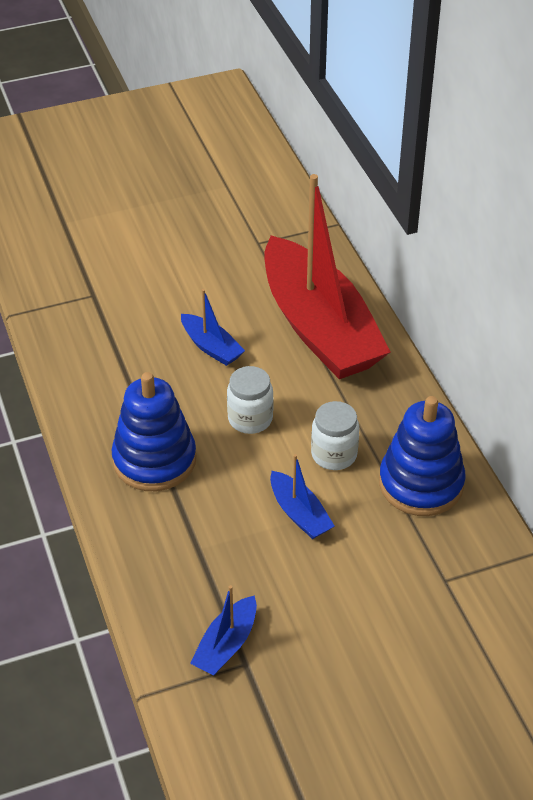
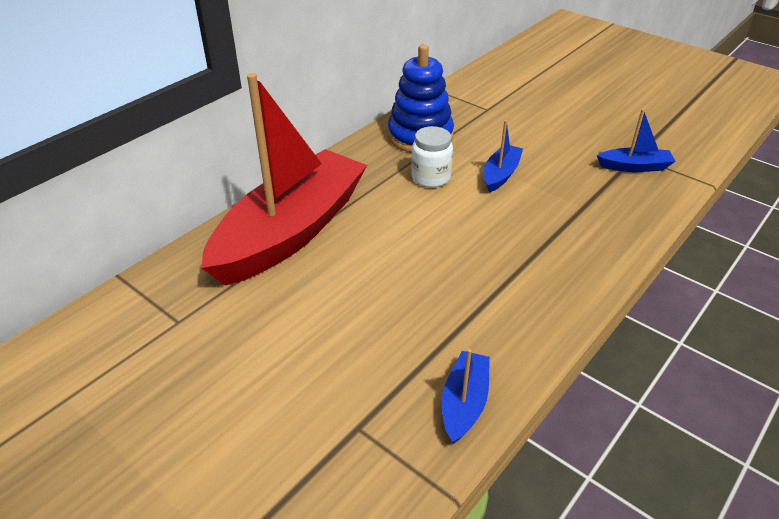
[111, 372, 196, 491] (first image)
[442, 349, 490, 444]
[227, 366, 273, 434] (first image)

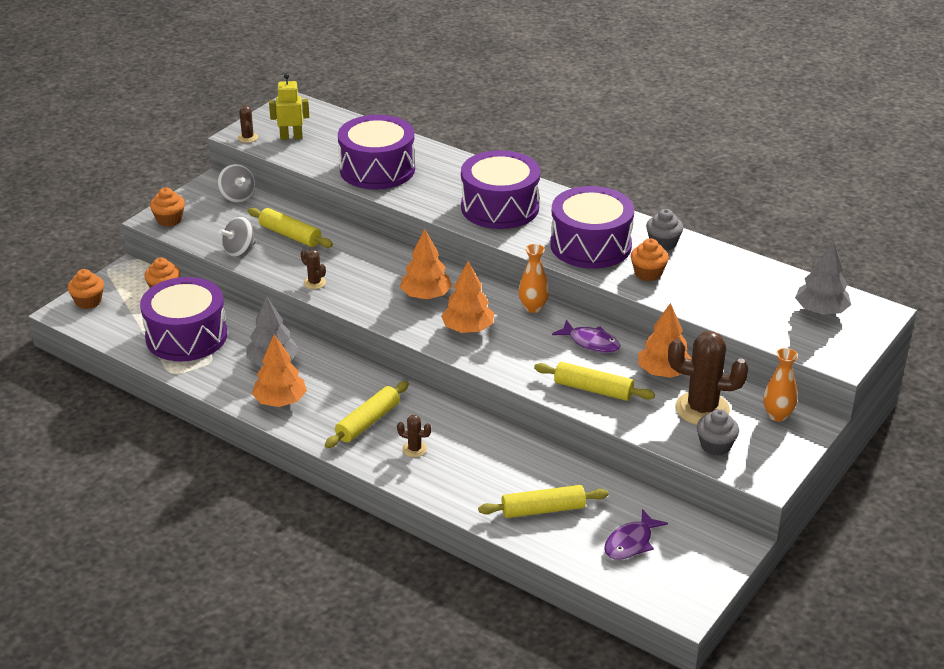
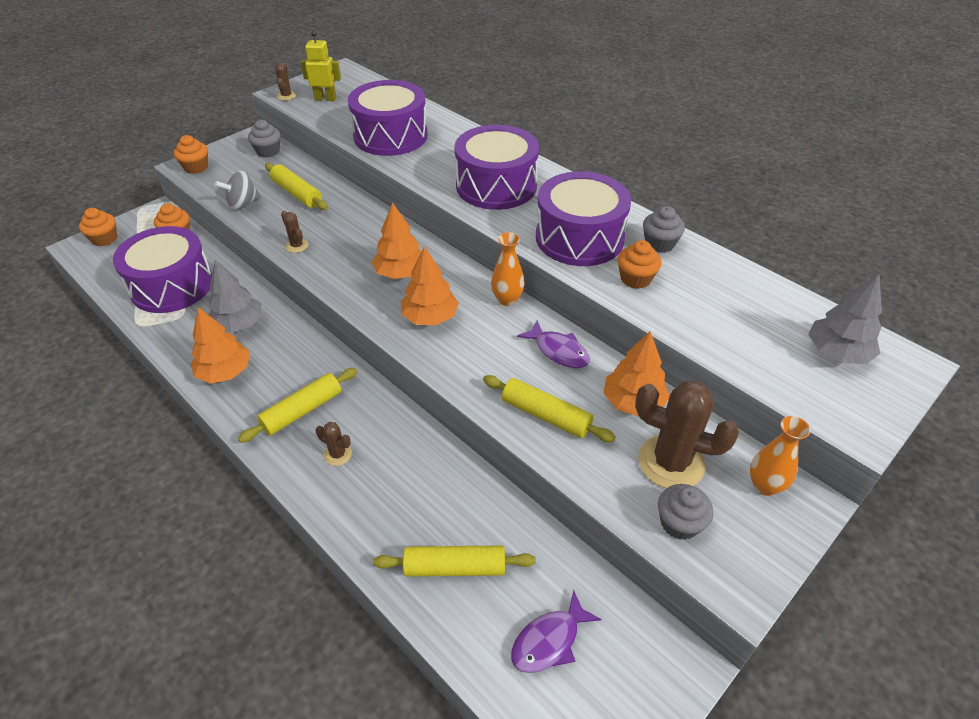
[248, 120, 281, 158]

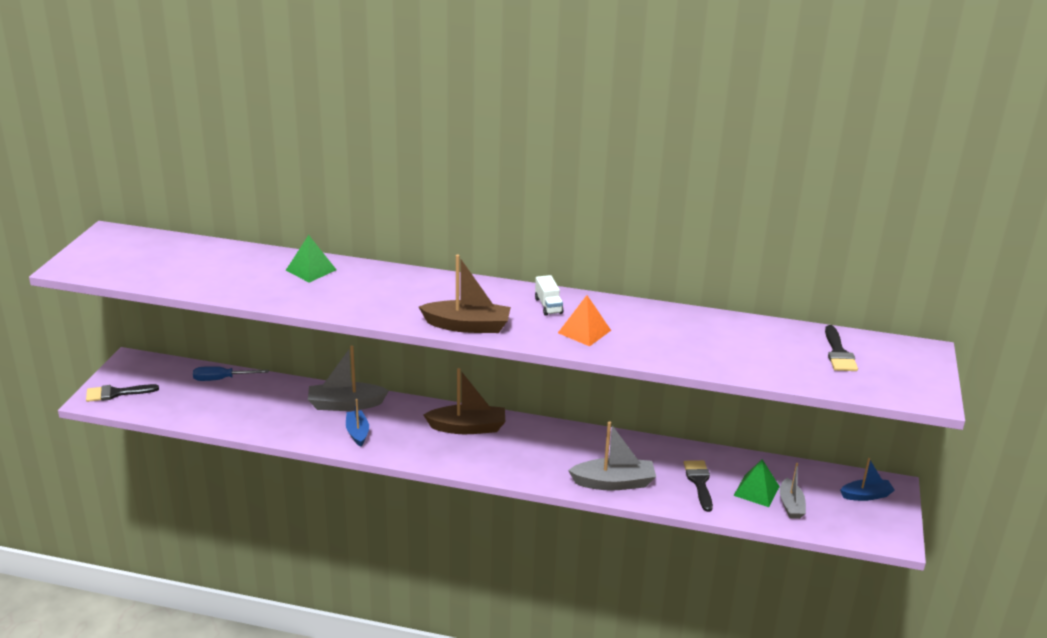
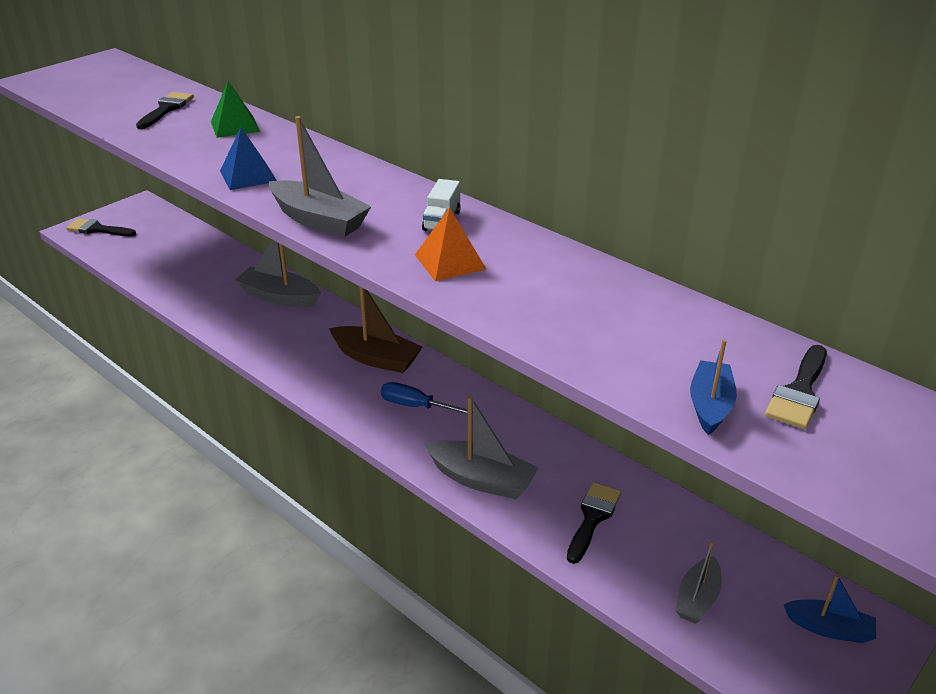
[381, 382, 468, 414]
[690, 339, 737, 435]
[269, 116, 371, 237]
[733, 459, 780, 507] (first image)
[136, 92, 194, 129]
[220, 127, 277, 190]

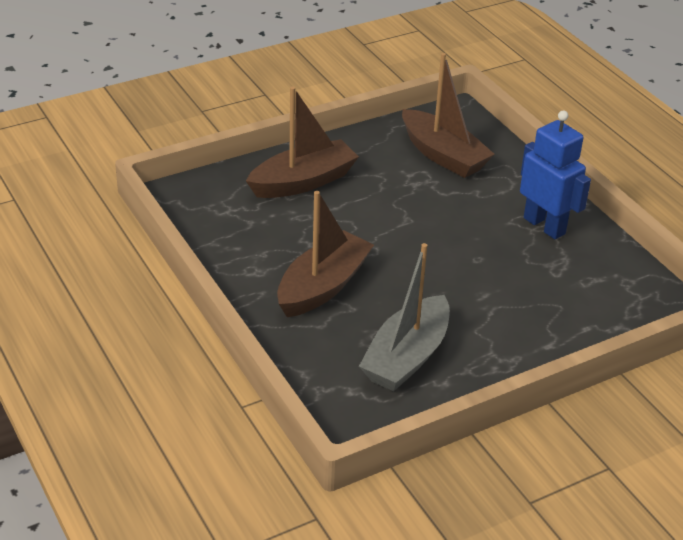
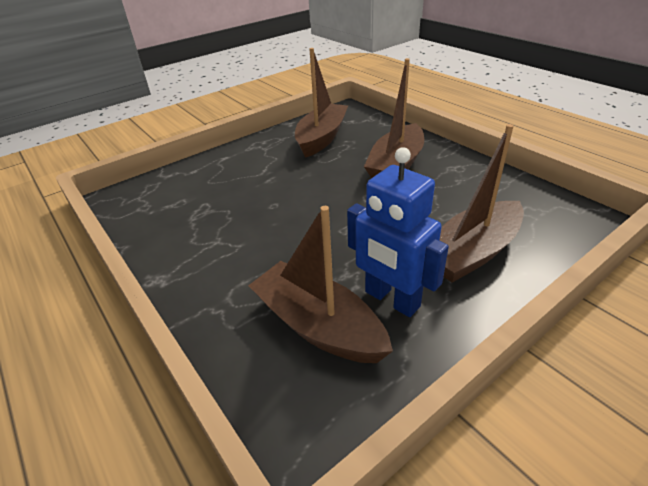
[295, 48, 348, 158]
[347, 147, 449, 317]

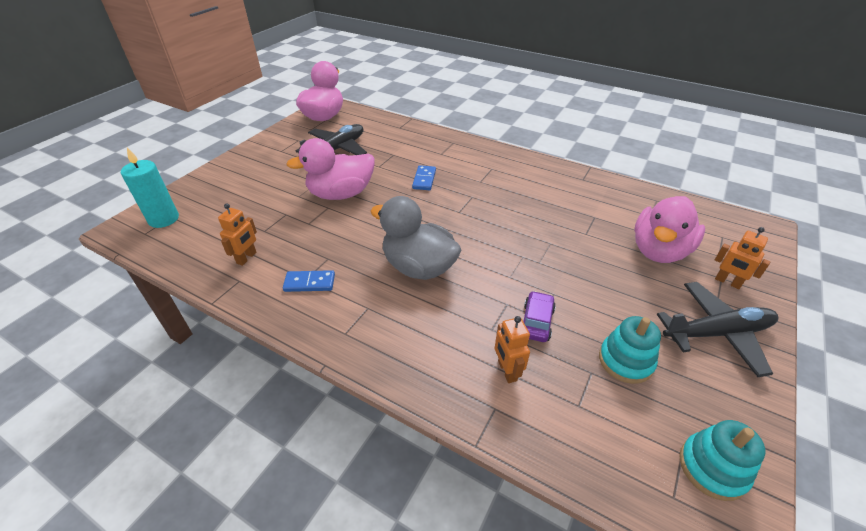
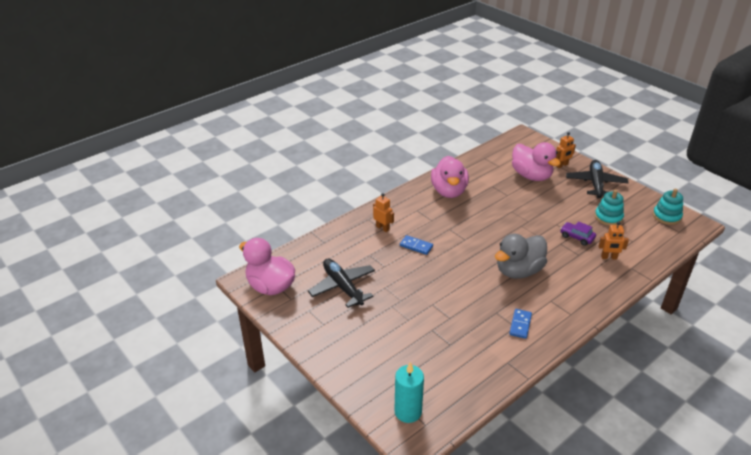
[373, 193, 394, 232]
[431, 156, 469, 198]

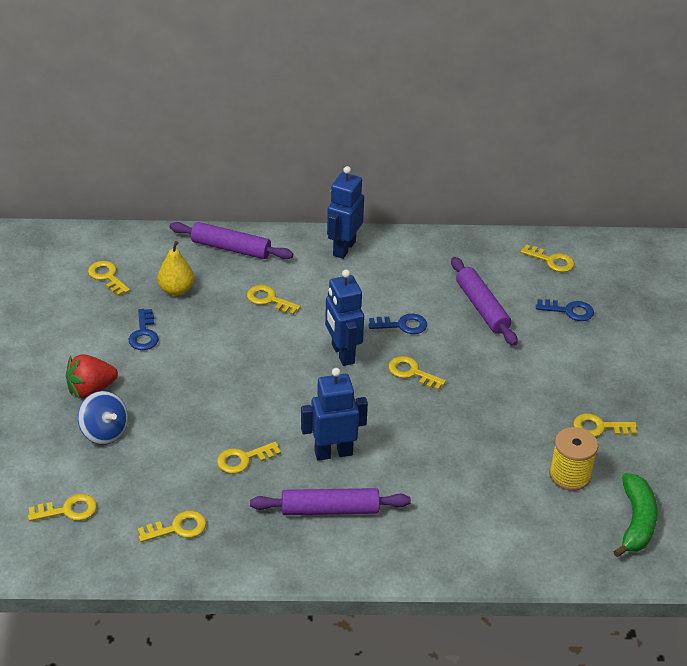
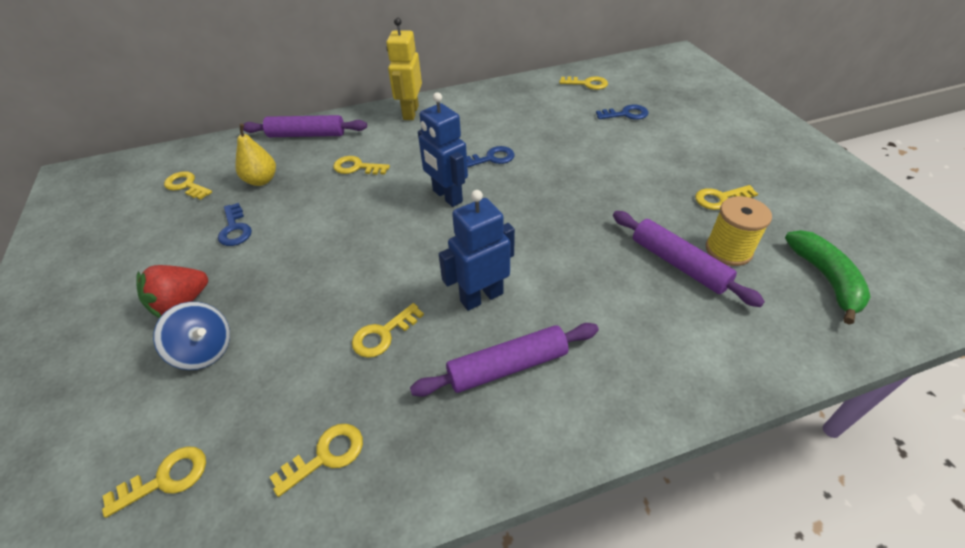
[386, 17, 422, 120]
[388, 356, 446, 390] (first image)
[613, 211, 765, 307]

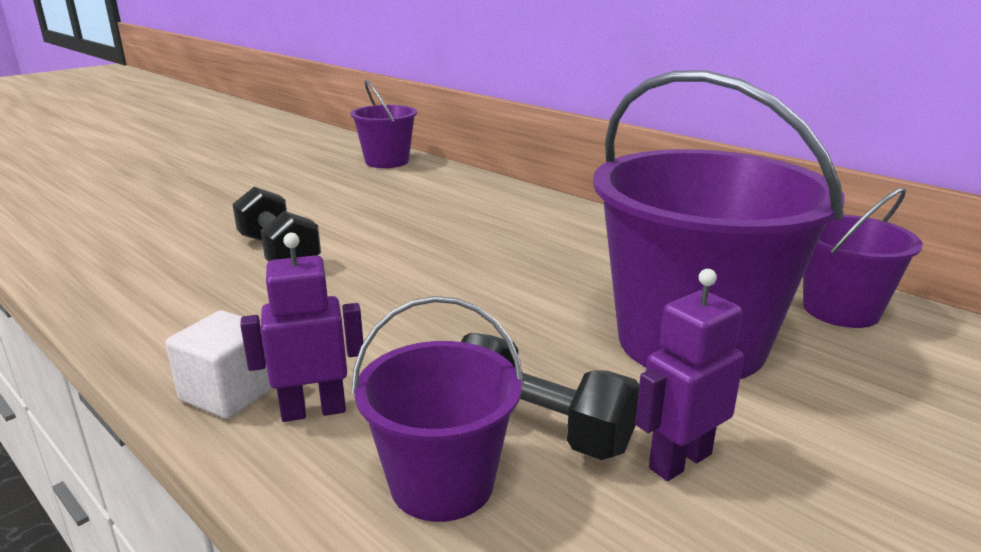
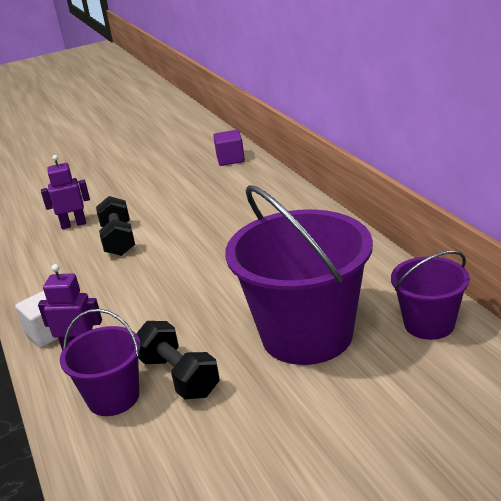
[213, 130, 245, 166]
[41, 155, 90, 229]

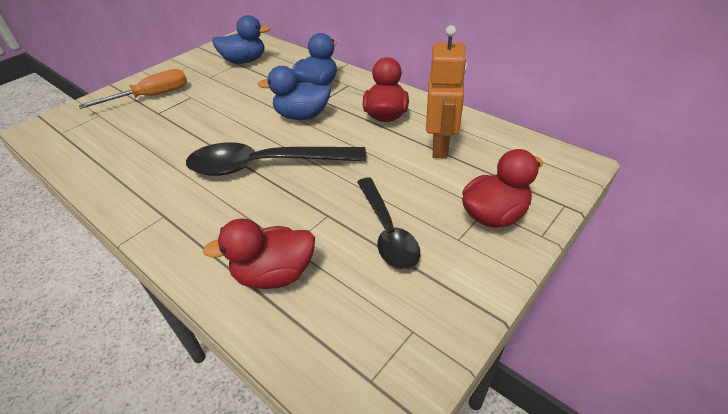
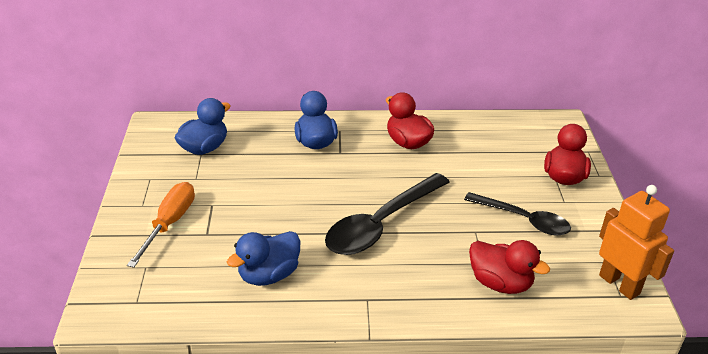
[469, 240, 550, 294]
[227, 231, 300, 286]
[599, 185, 674, 300]

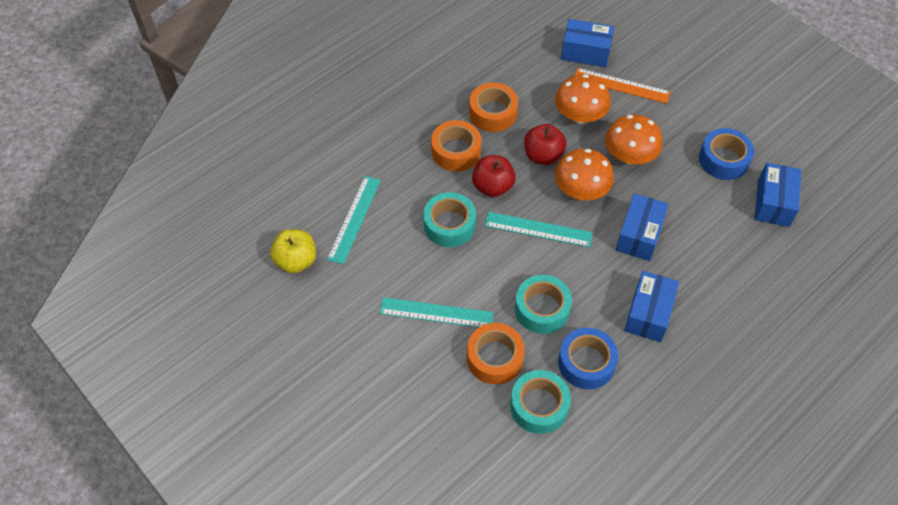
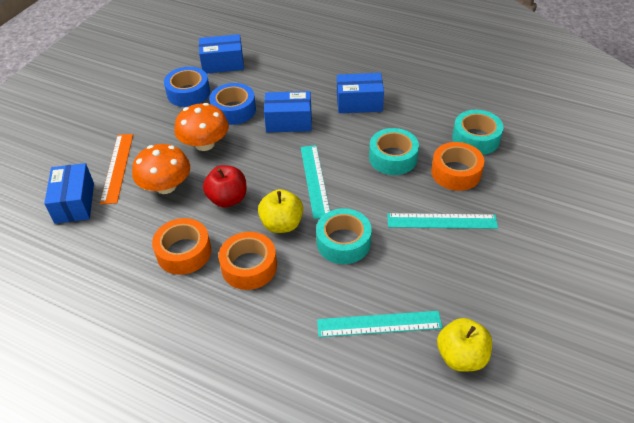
[387, 213, 498, 229]
[258, 189, 303, 233]
[555, 149, 614, 200] (first image)
[209, 83, 256, 125]

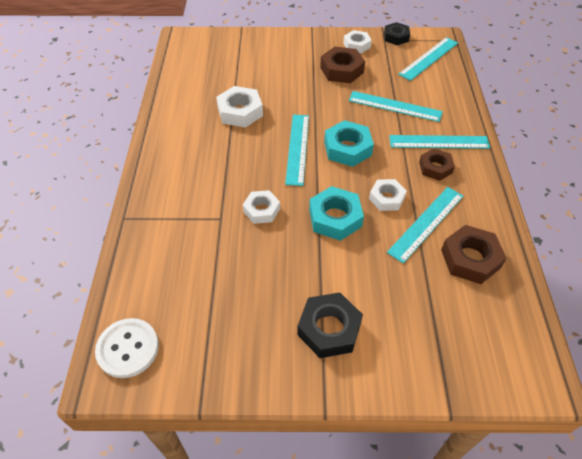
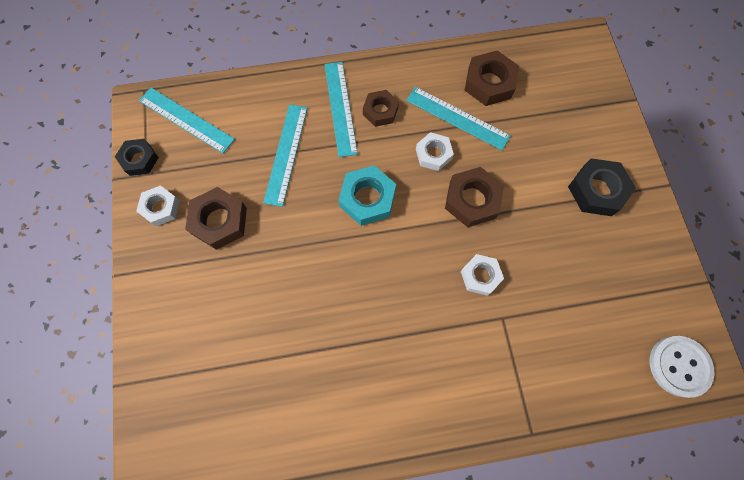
[216, 86, 263, 128] (first image)
[285, 115, 309, 186] (first image)
[445, 167, 504, 227]

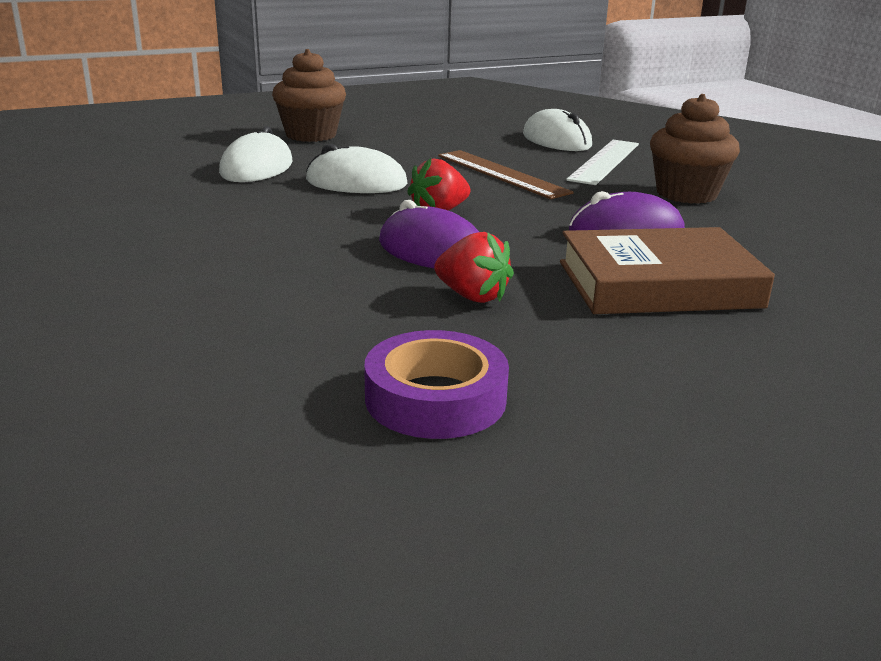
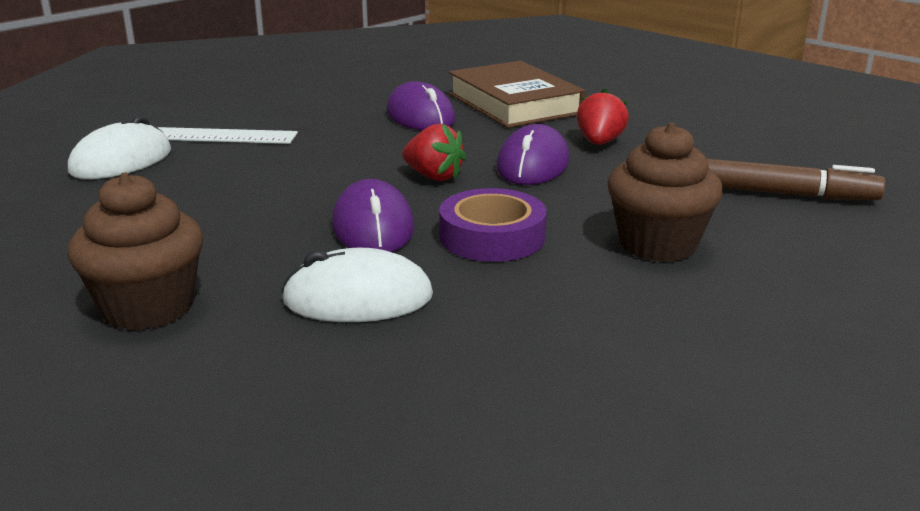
[332, 179, 414, 252]
[439, 188, 547, 262]
[438, 150, 574, 199] (first image)
[608, 123, 723, 262]
[707, 159, 885, 200]

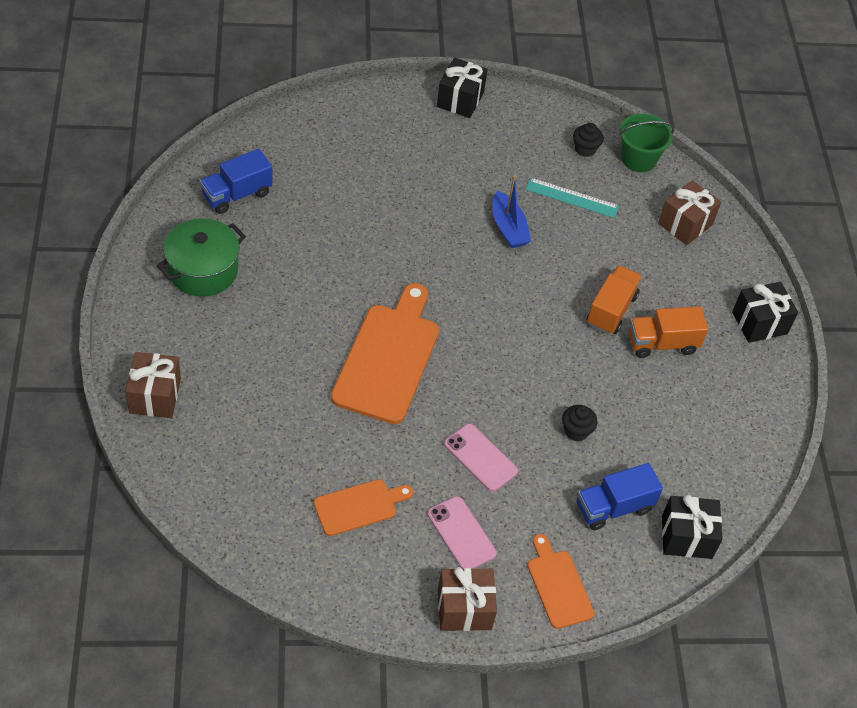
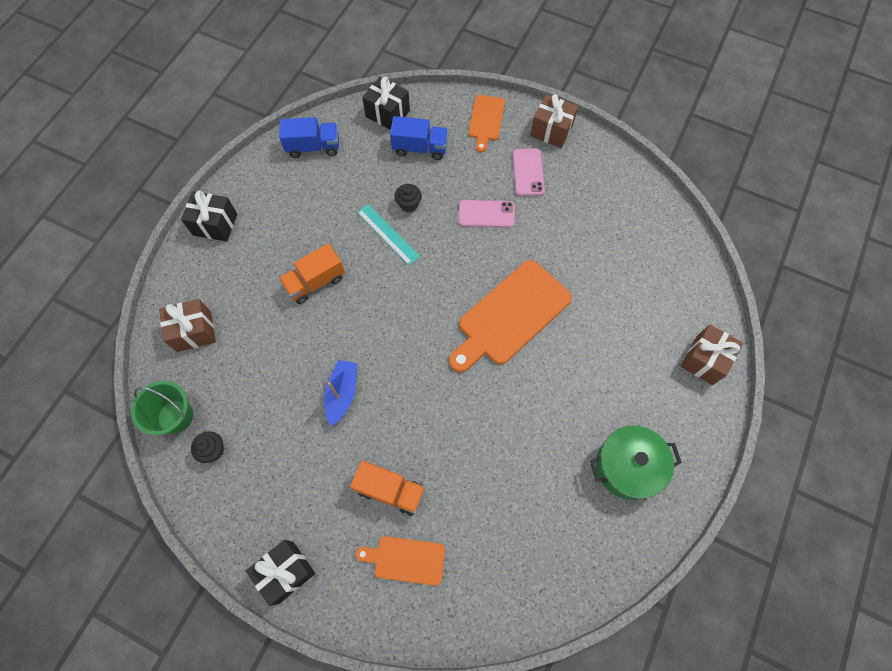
[279, 117, 339, 158]
[356, 536, 445, 586]
[459, 200, 515, 228]
[357, 204, 420, 265]
[350, 460, 426, 516]

